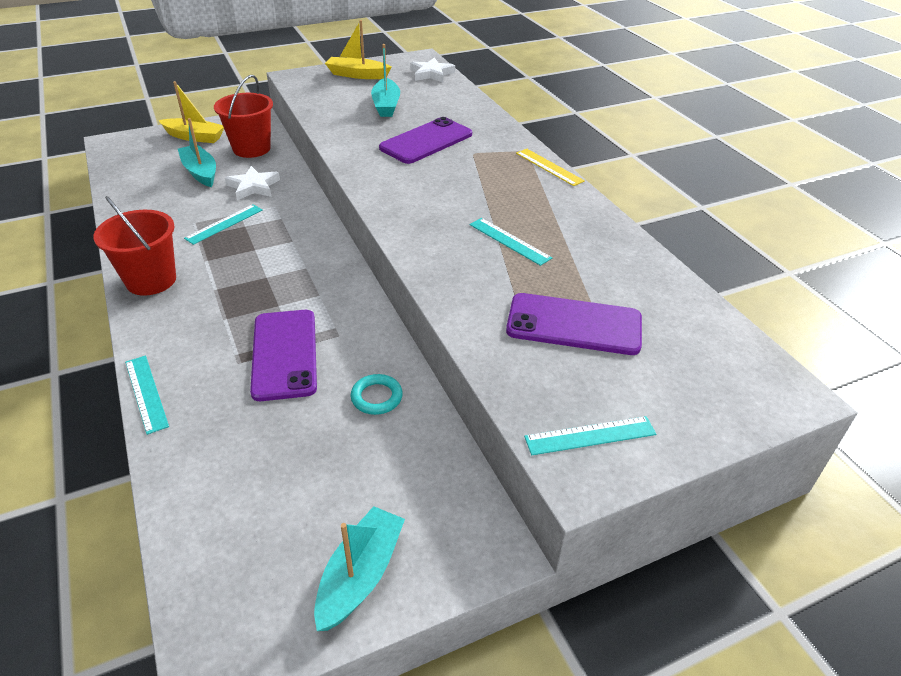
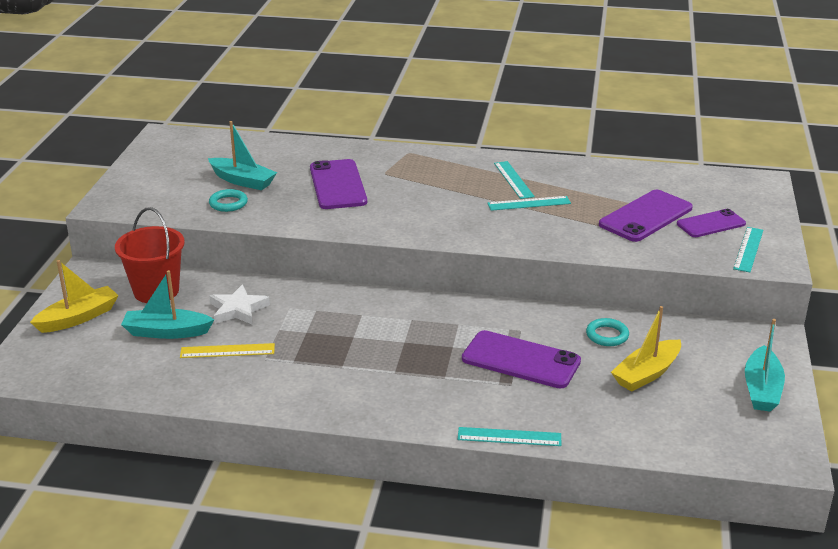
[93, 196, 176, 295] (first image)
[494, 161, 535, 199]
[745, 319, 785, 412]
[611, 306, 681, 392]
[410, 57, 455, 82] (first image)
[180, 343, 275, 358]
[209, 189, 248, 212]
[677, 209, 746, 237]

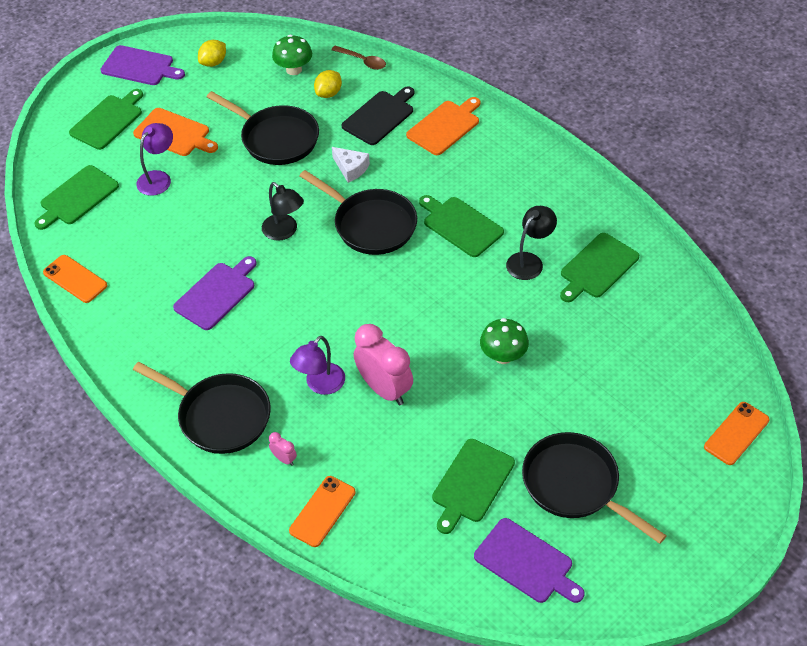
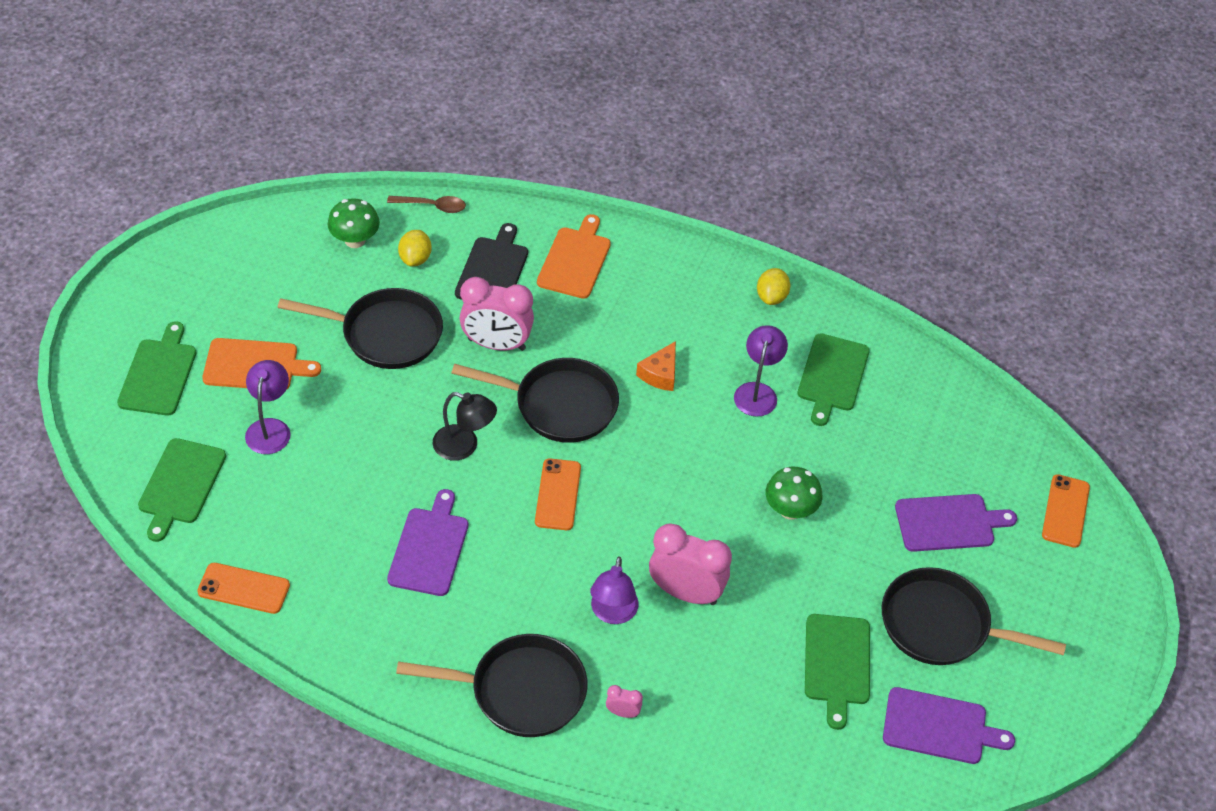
[895, 494, 1017, 552]
[757, 268, 790, 305]
[535, 458, 581, 530]
[459, 277, 534, 351]
[636, 341, 676, 391]
[734, 325, 788, 417]

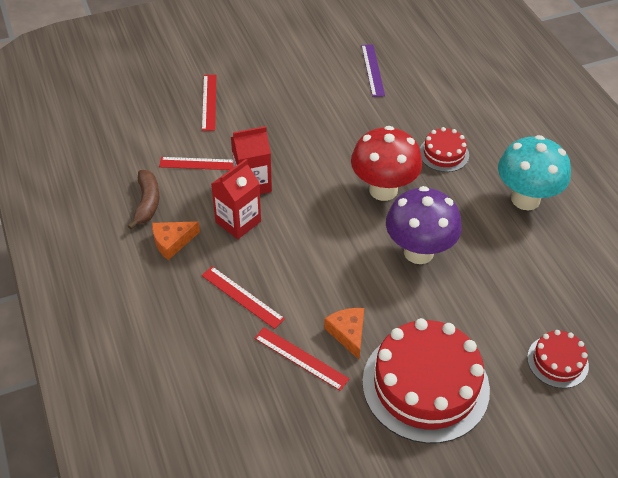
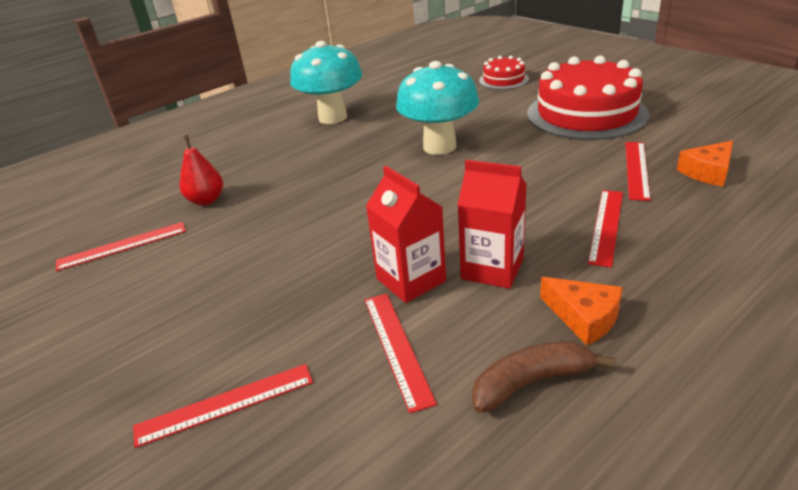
[677, 140, 733, 187]
[351, 126, 422, 201] (first image)
[56, 222, 186, 271]
[396, 61, 479, 155]
[420, 127, 469, 172] (first image)
[180, 135, 223, 205]

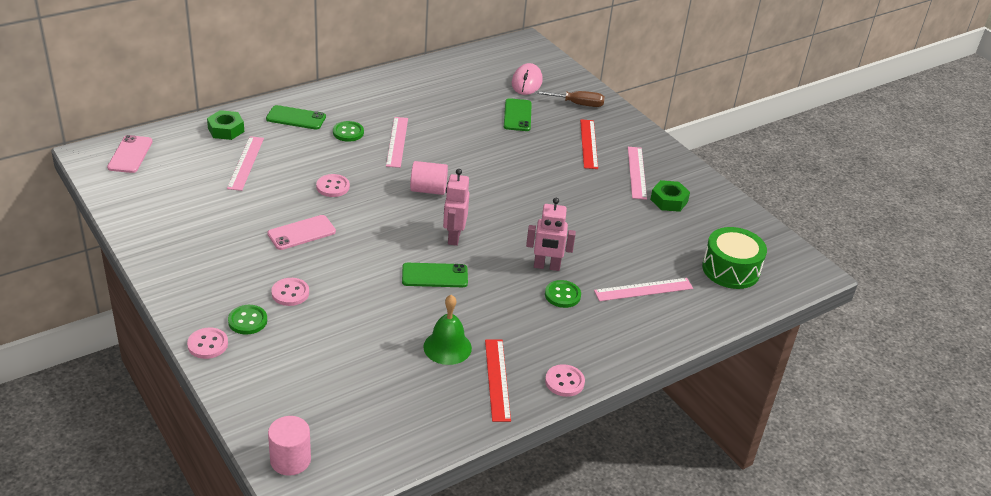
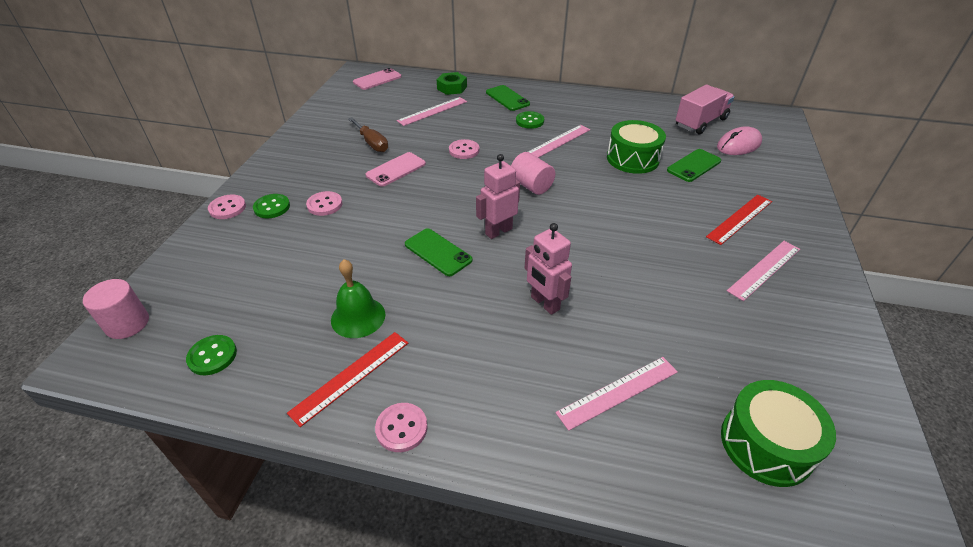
[366, 152, 426, 187]
[348, 117, 388, 152]
[186, 335, 237, 375]
[555, 357, 678, 431]
[650, 180, 690, 212] (first image)
[607, 120, 666, 174]
[676, 85, 735, 134]

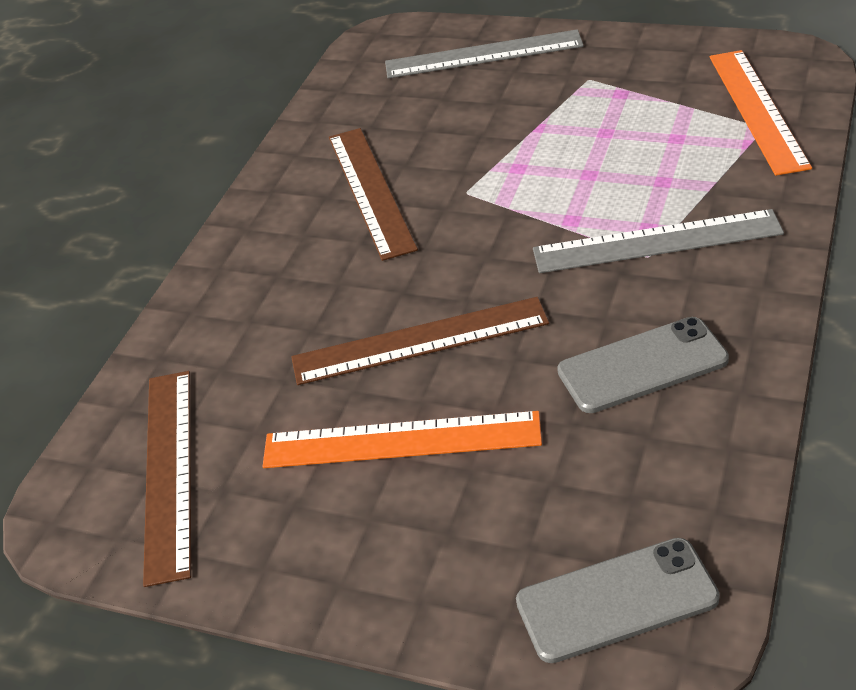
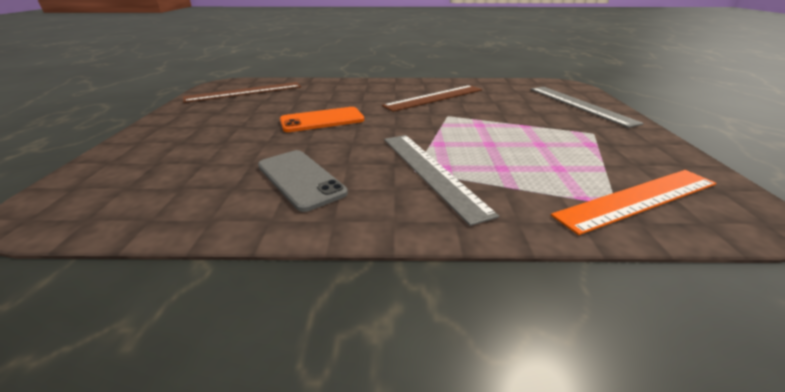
[262, 411, 542, 468] (first image)
[280, 107, 364, 132]
[516, 538, 720, 663] (first image)

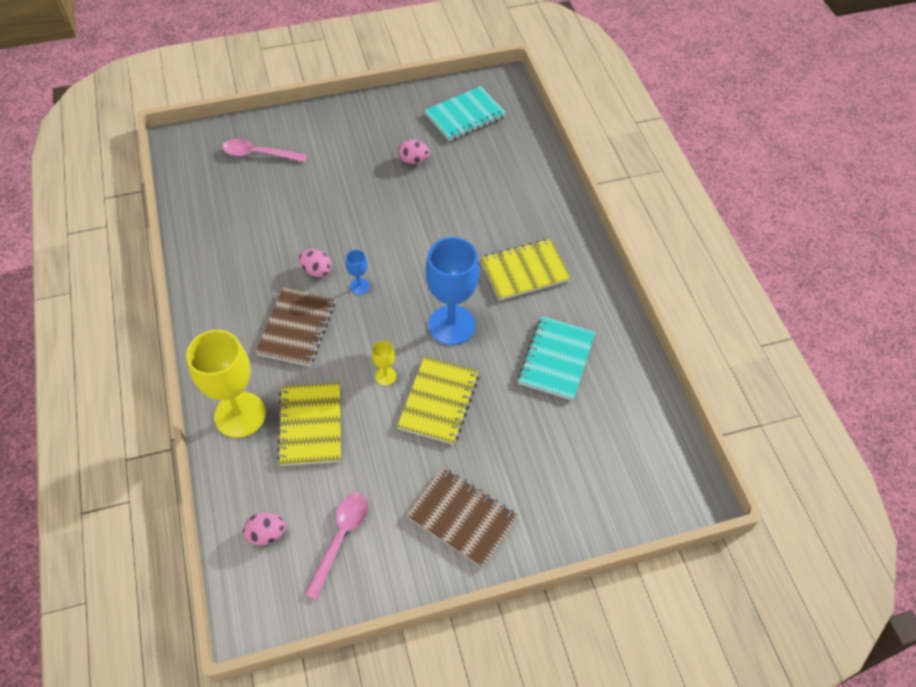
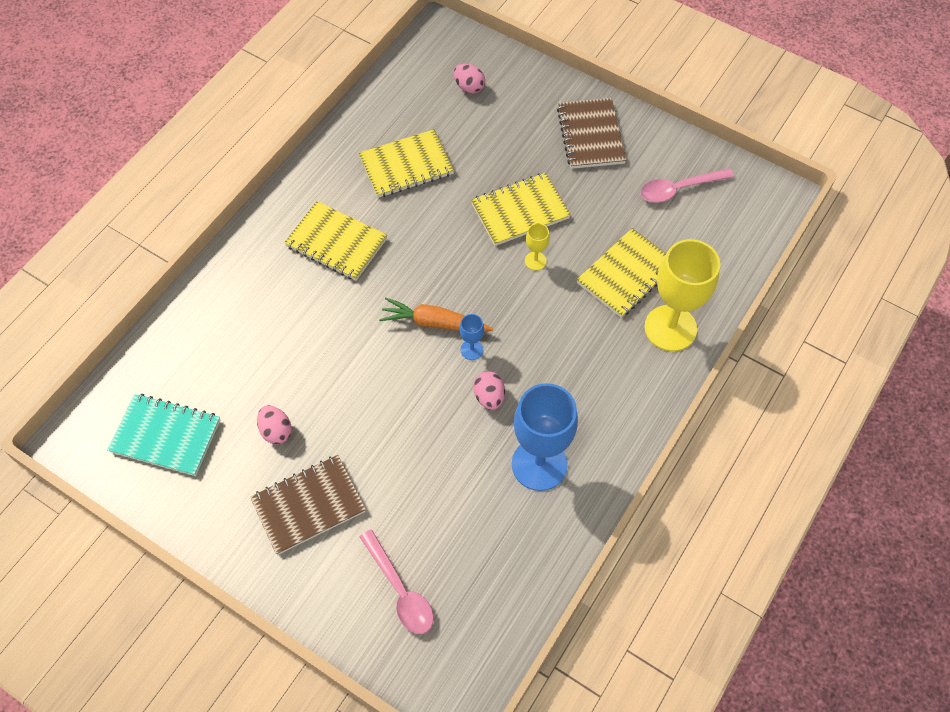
[453, 64, 485, 94]
[250, 455, 366, 555]
[512, 383, 578, 491]
[359, 129, 454, 198]
[379, 297, 493, 332]

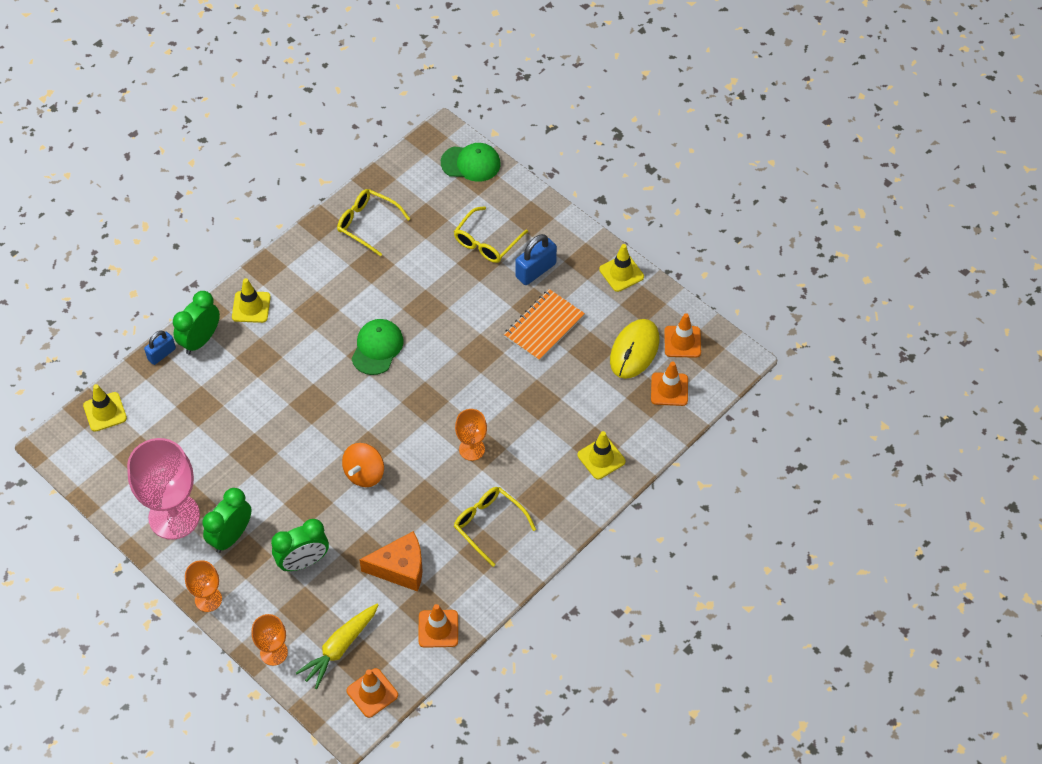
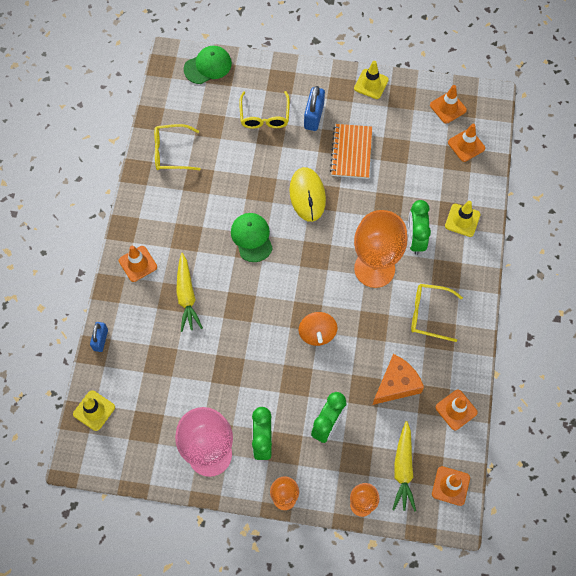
[408, 200, 431, 255]
[119, 245, 157, 282]
[354, 210, 407, 288]
[289, 167, 326, 222]
[176, 253, 203, 332]

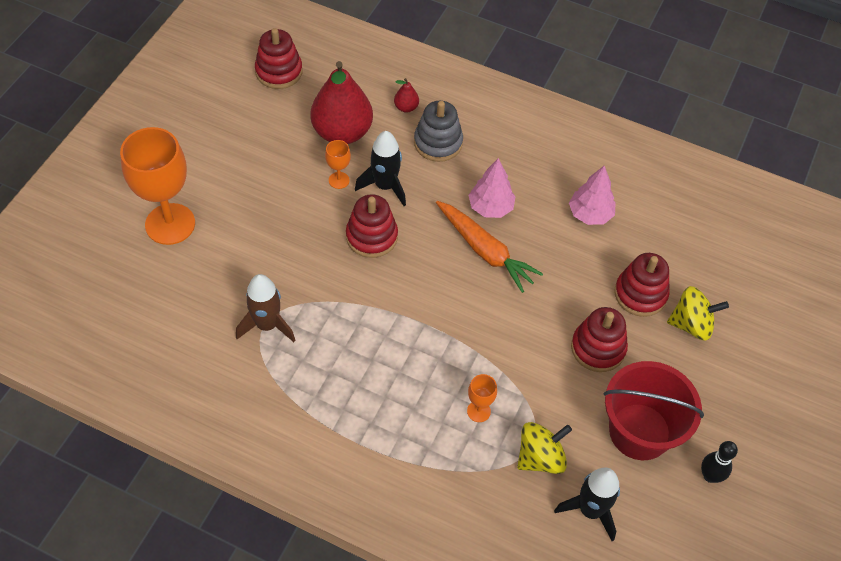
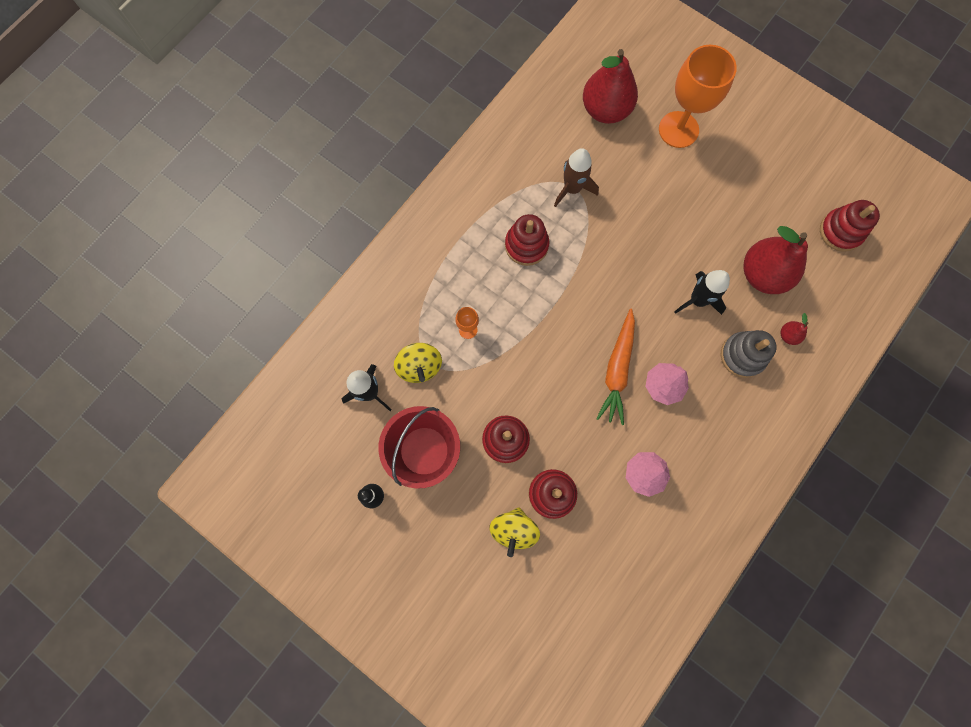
[325, 140, 351, 189] (first image)
[505, 214, 549, 266]
[596, 309, 635, 425]
[583, 49, 638, 124]

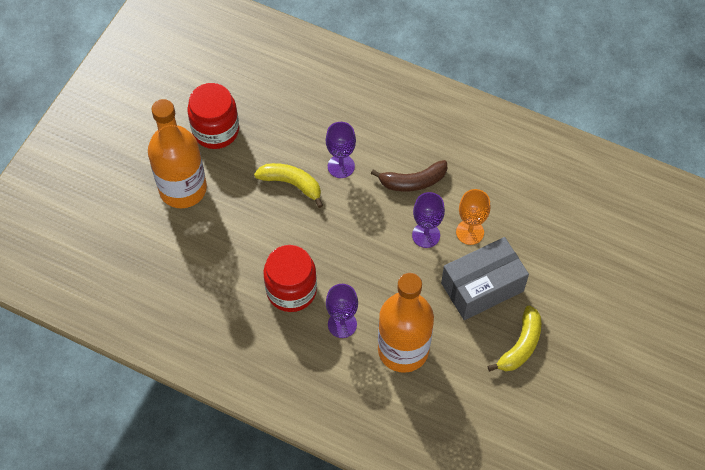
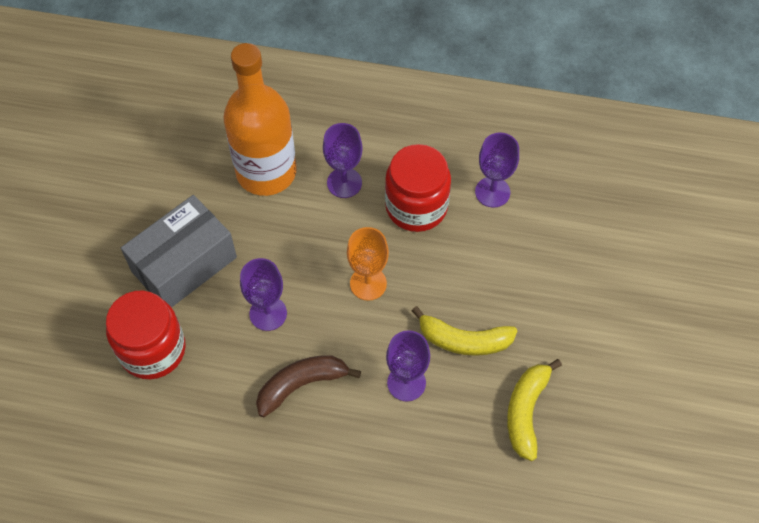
[148, 99, 207, 208] (first image)
[106, 290, 186, 379]
[347, 227, 389, 301]
[507, 359, 562, 461]
[475, 132, 519, 208]

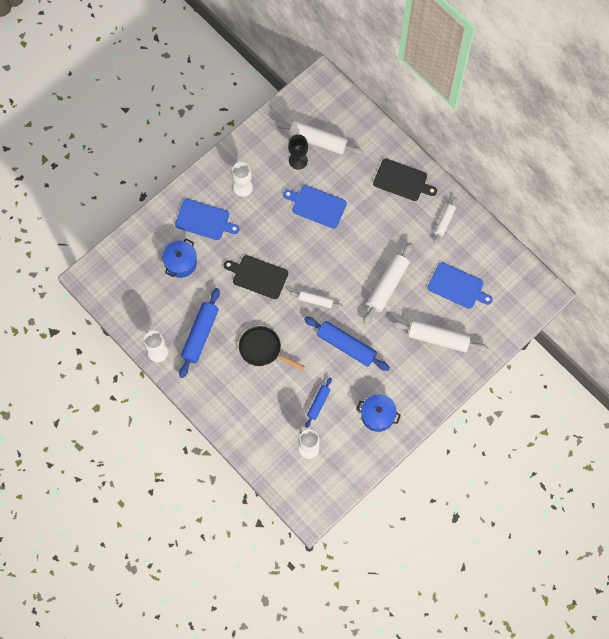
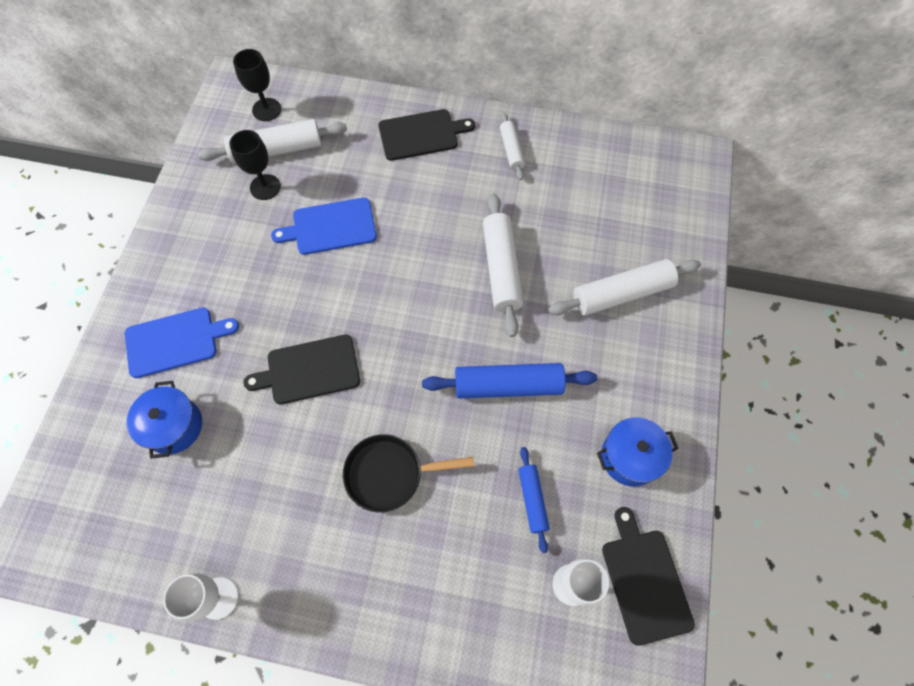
[179, 288, 220, 378] (first image)
[232, 162, 253, 197] (first image)
[289, 291, 343, 308] (first image)
[428, 262, 493, 309] (first image)
[233, 49, 281, 121]
[602, 507, 695, 646]

